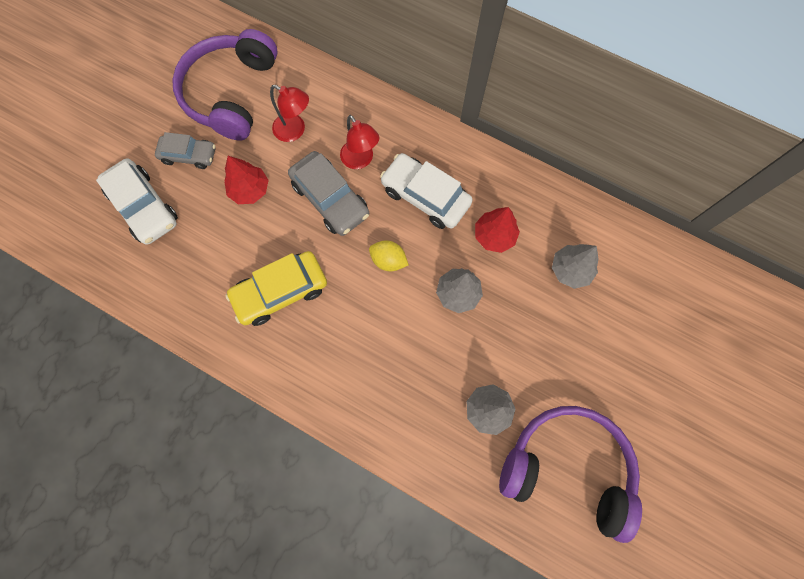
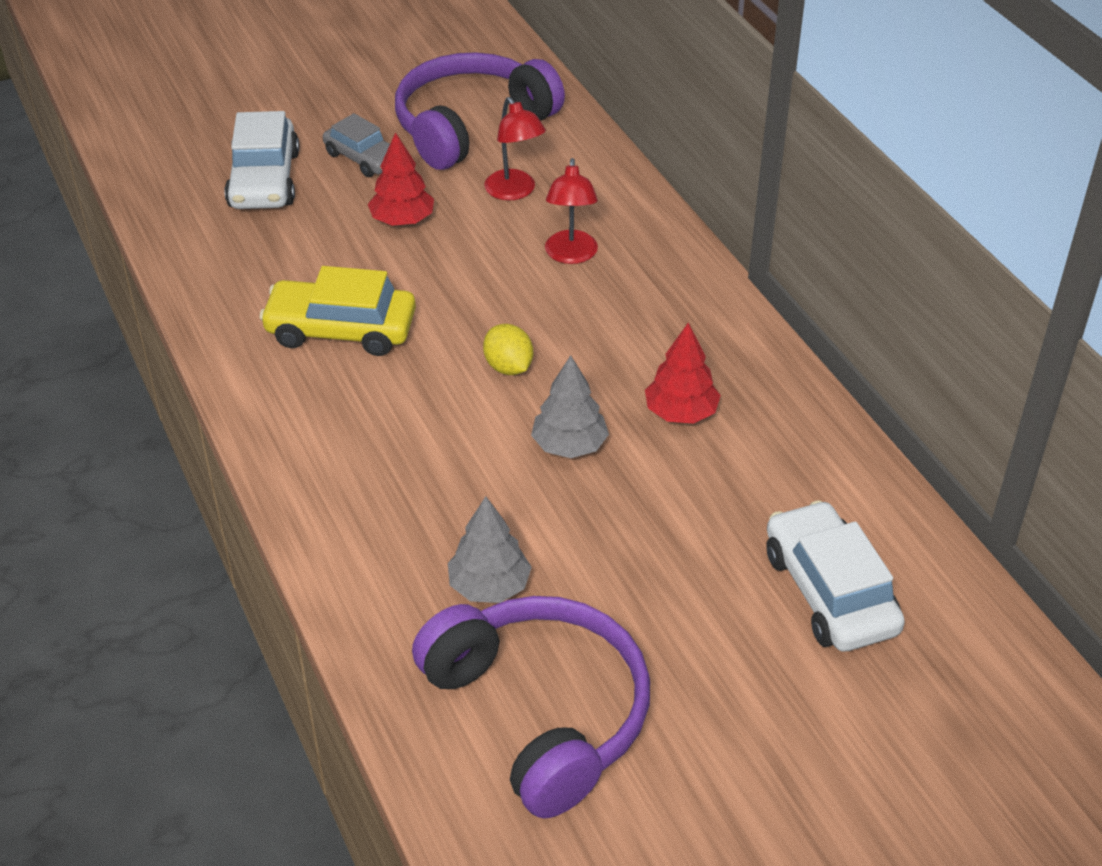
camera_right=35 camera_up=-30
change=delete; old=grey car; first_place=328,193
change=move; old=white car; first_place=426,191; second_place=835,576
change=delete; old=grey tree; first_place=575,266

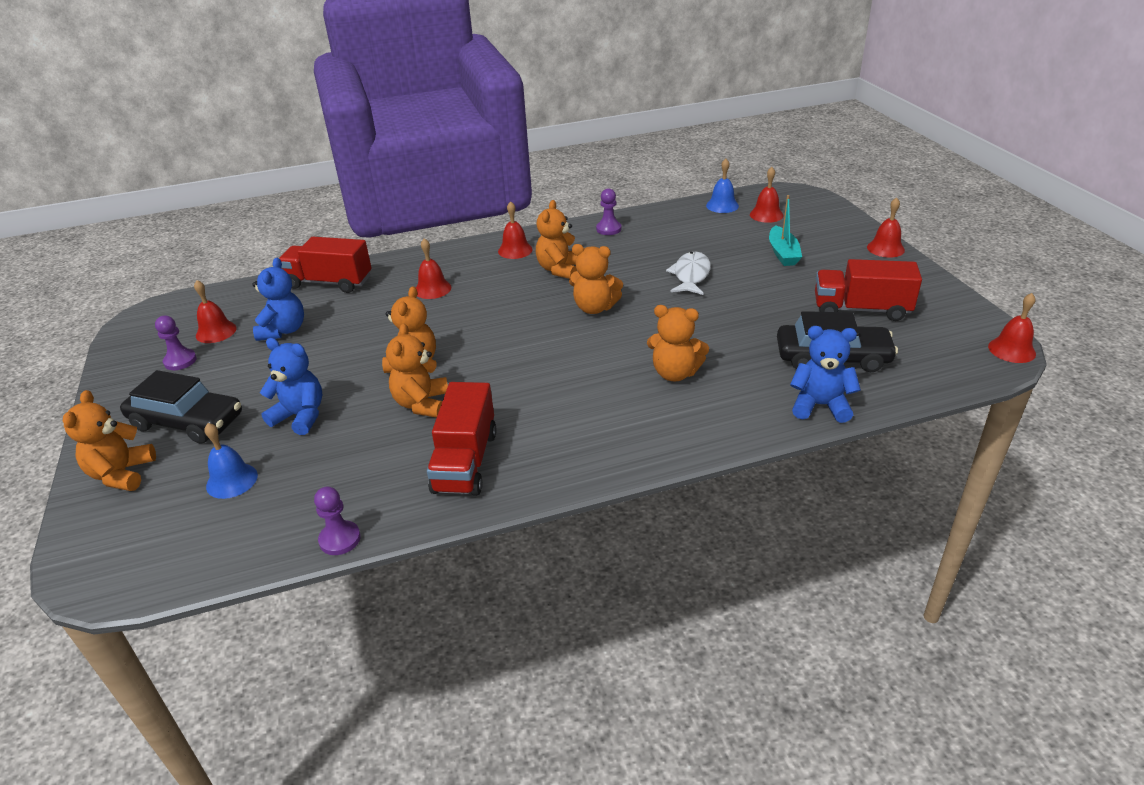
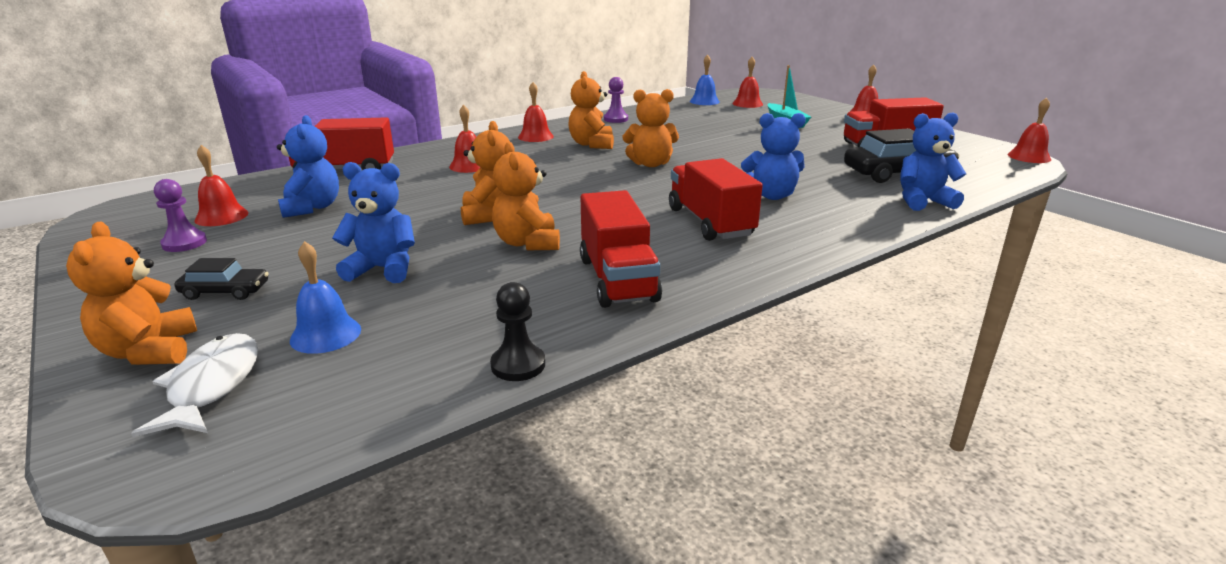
camera_right=-20 camera_up=-10
change=resize; old=black car; first_place=181,406; second_place=222,279; factor=0.53
change=recolor; old=purple pawn; new=black pawn; first_place=337,521; second_place=517,331
change=recolor; old=orange teddy bear; new=blue teddy bear; first_place=678,343; second_place=773,156
change=move; old=white fish; first_place=688,273; second_place=194,385
change=insert; new=red truck; second_place=716,199

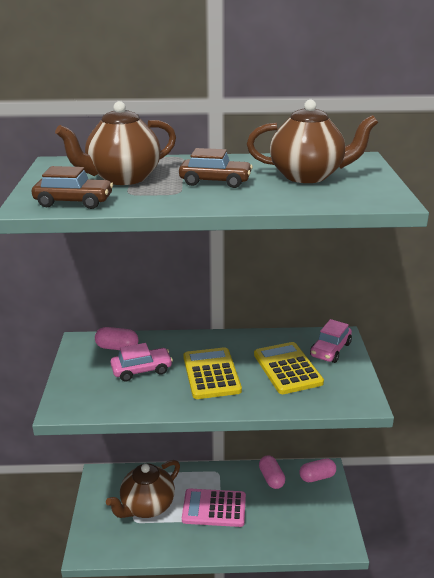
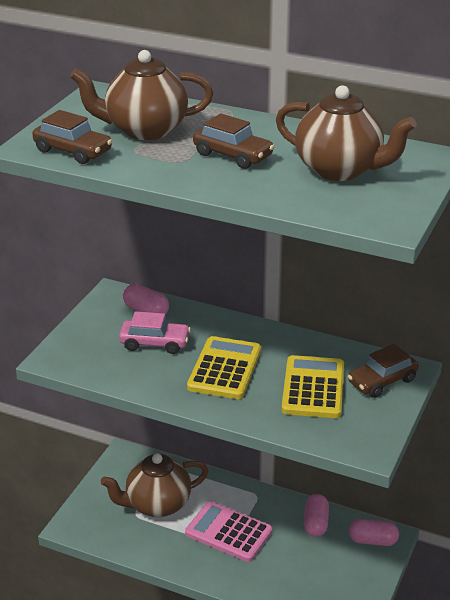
camera_right=25 camera_up=5
change=recolor; old=pink car; new=brown car; first_place=331,341; second_place=383,371

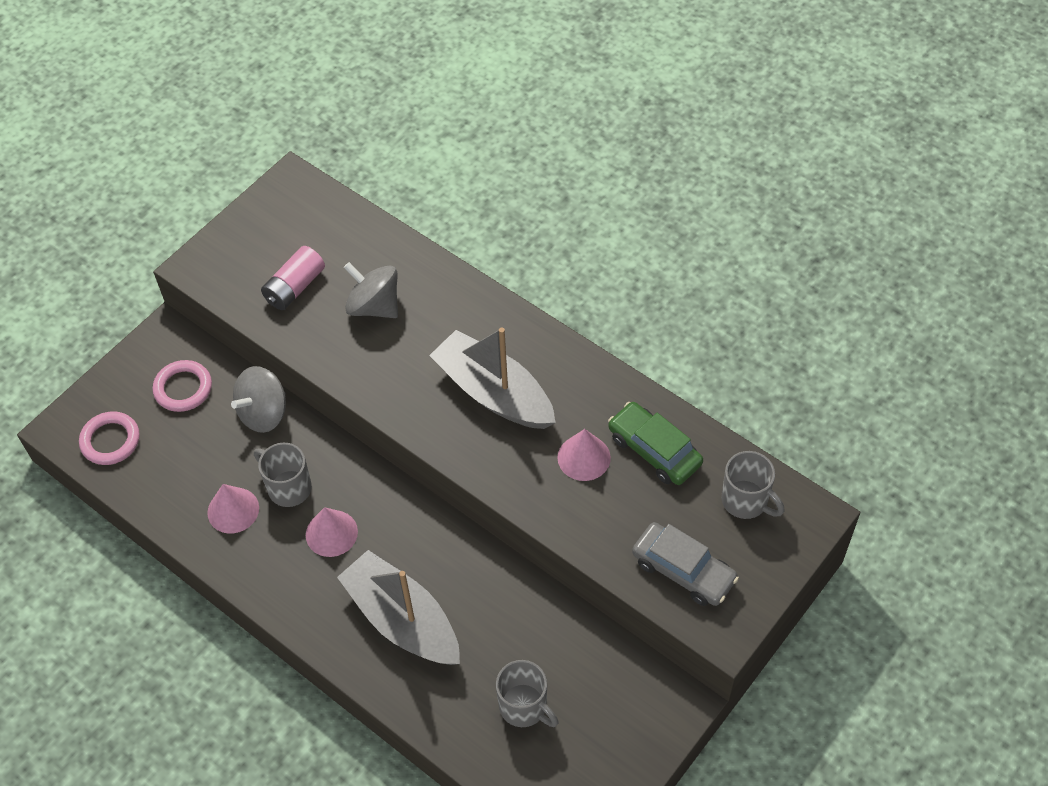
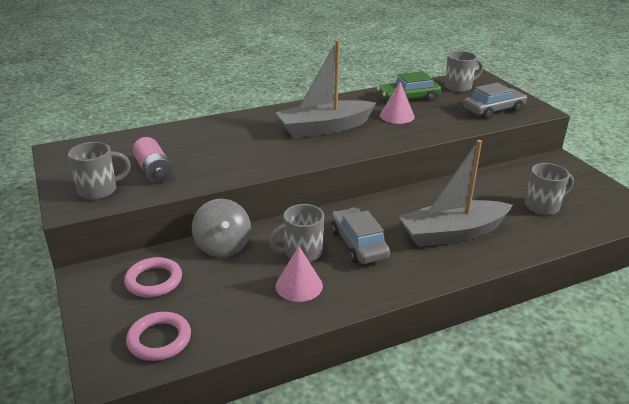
camera_right=-65 camera_up=-25
change=replace; old=pink cone; new=grey car; first_place=332,532; second_place=360,236
change=delete; old=grey spinning top; first_place=371,290
change=insert; new=grey mug; second_place=99,171

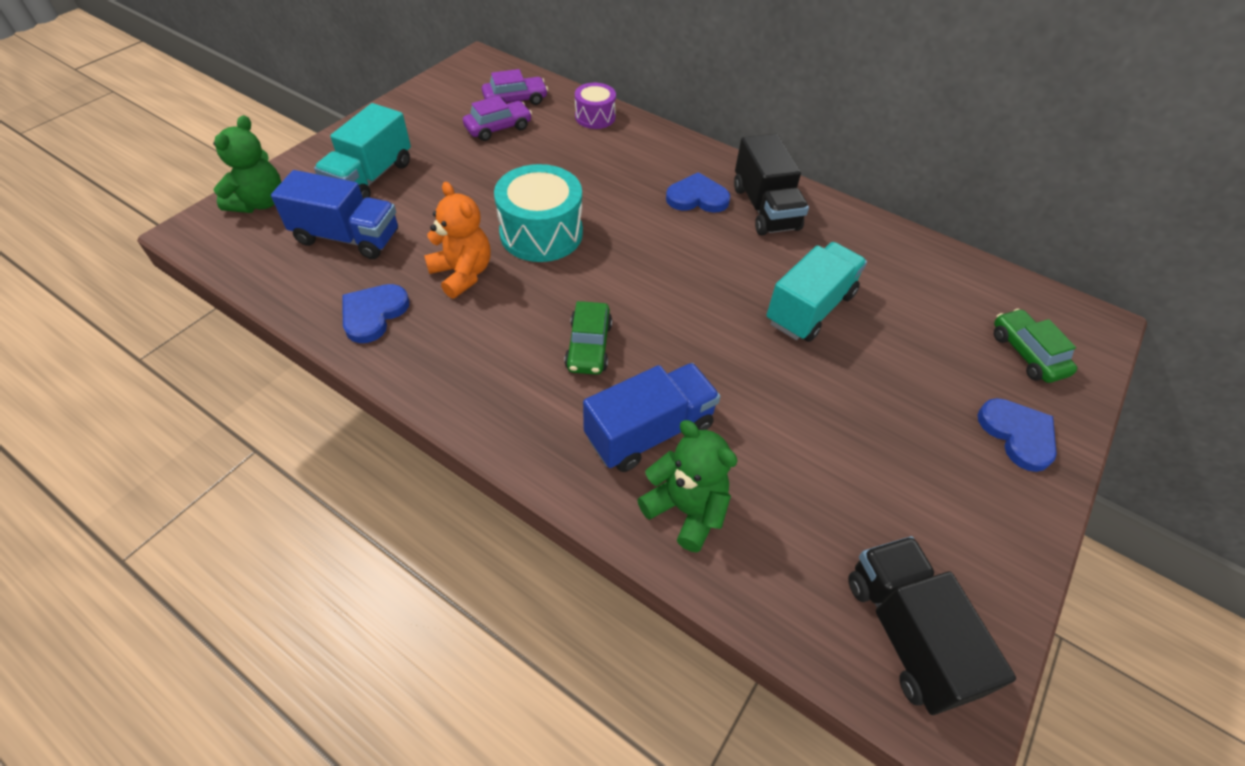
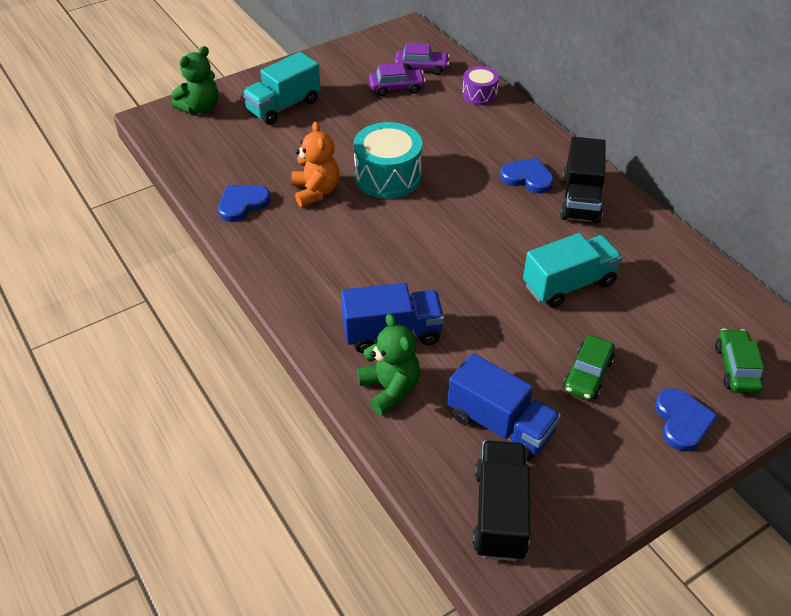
camera_right=25 camera_up=-5
change=move; old=blue truck; first_place=334,214; second_place=504,407
change=move; old=green car; first_place=588,338; second_place=589,368

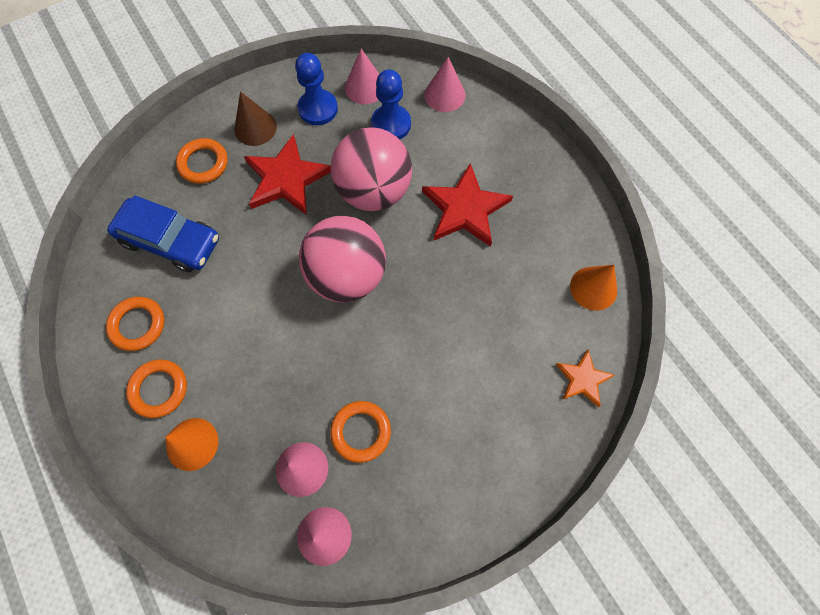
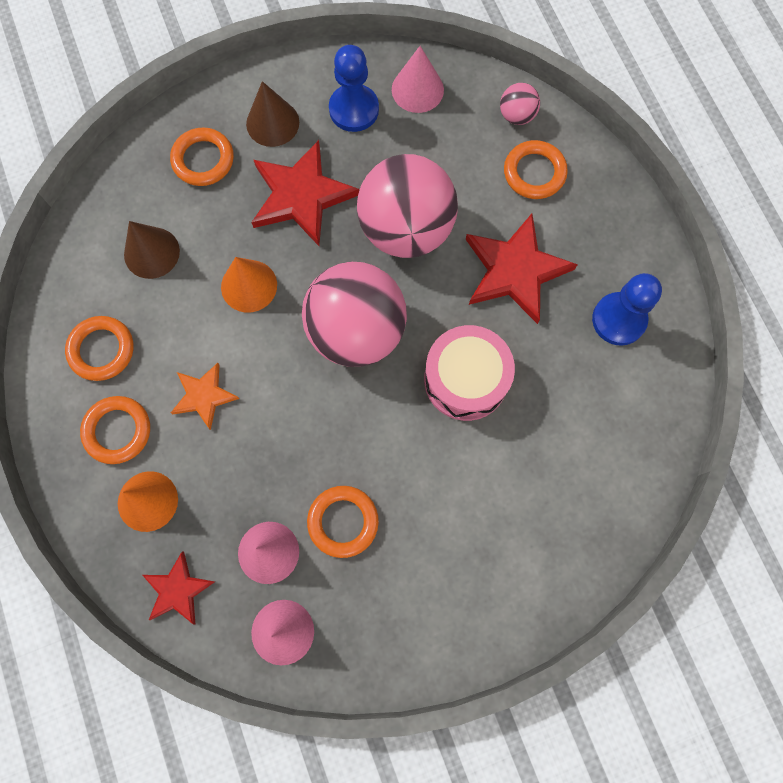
camera_right=10 camera_up=5
change=replace; old=blue car; new=brown cone; first_place=163,233; second_place=152,250
change=move; old=blue pawn; first_place=391,104; second_place=627,309
change=replace; old=pink cone; new=pink ball; first_place=444,84; second_place=520,104
change=move; old=orange star; first_place=585,378; second_place=205,396
change=move; old=orange cone; first_place=593,288; second_place=249,284
change=insert; new=red star; second_place=178,588
change=insert; new=pink drum; second_place=469,373
change=insert; new=orange ring; second_place=536,169

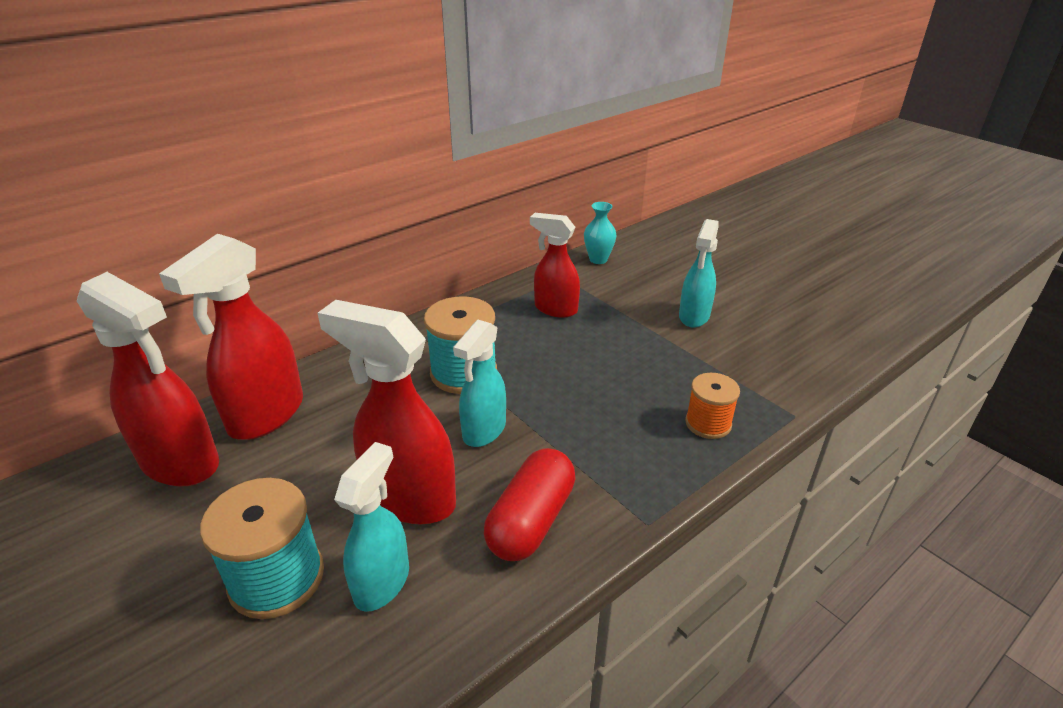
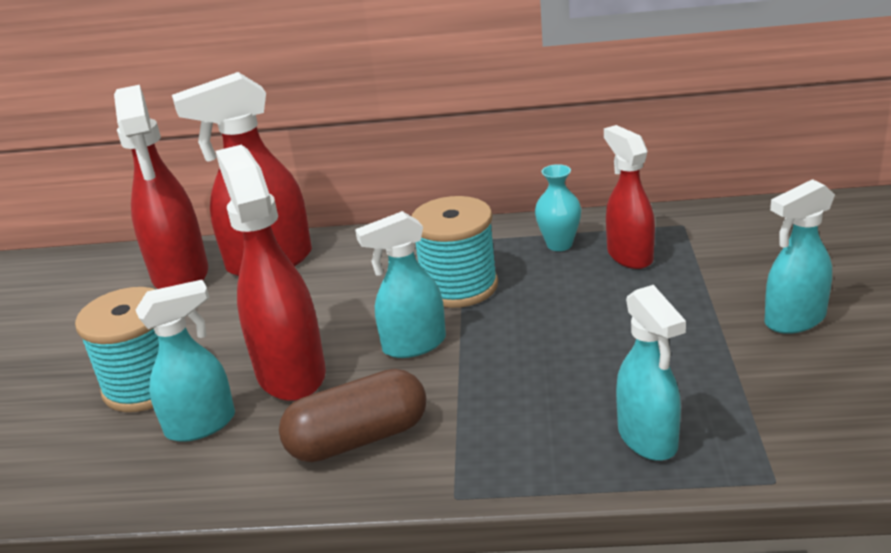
camera_right=45 camera_up=-5
change=recolor; old=red capsule; new=brown capsule; first_place=529,504; second_place=352,415
change=move; old=turquoise vase; first_place=600,233; second_place=558,207
change=replace; old=orange spool; new=turquoise spray bottle; first_place=712,406; second_place=651,373

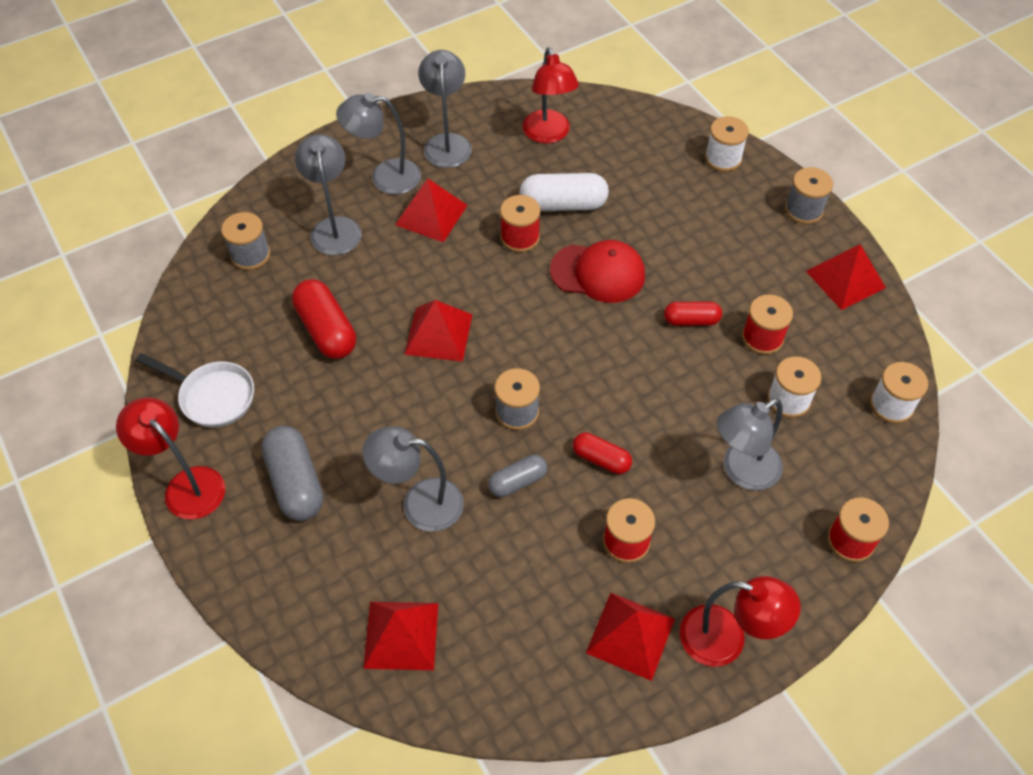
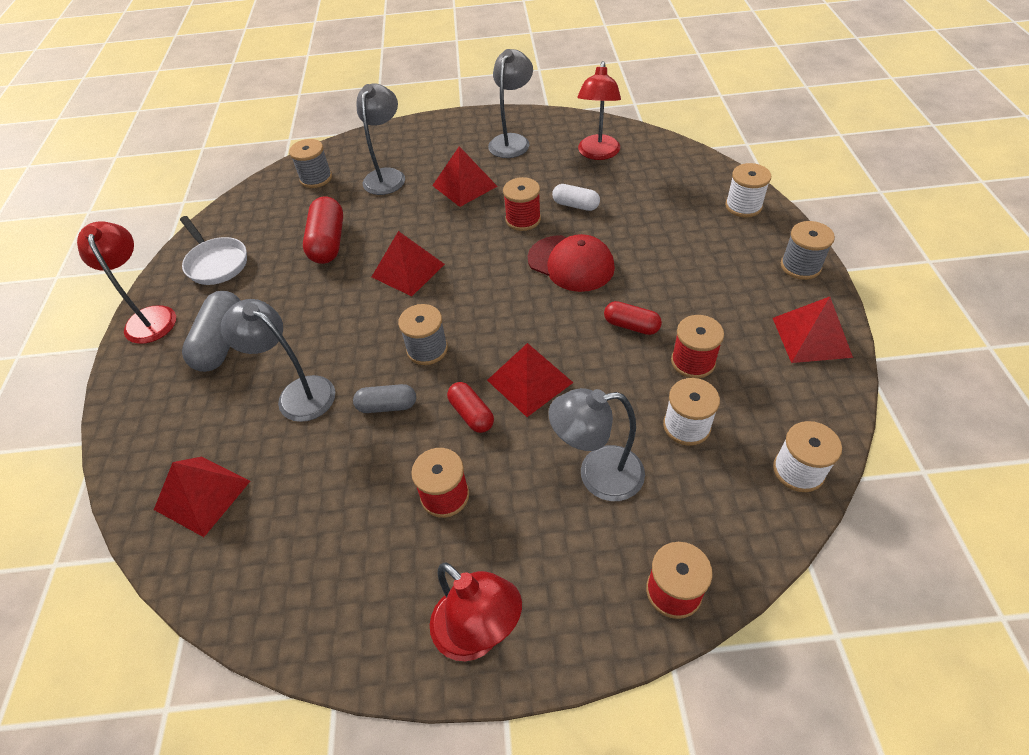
camera_right=30 camera_up=-5
change=delete; old=grey lamp; first_place=378,144
change=resize; old=white capsule; first_place=564,192; second_place=576,197; factor=0.61
change=move; old=red pyramid; first_place=630,637; second_place=530,380

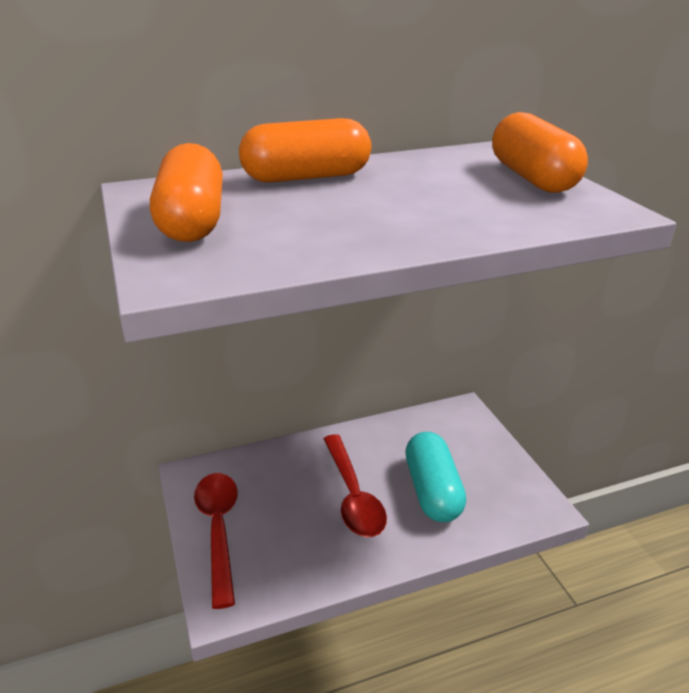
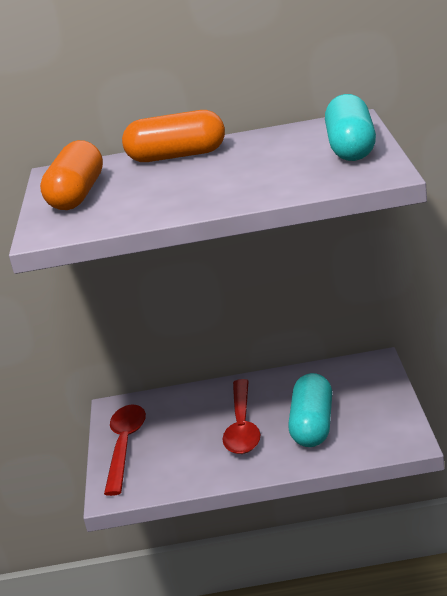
camera_right=20 camera_up=-5
change=recolor; old=orange capsule; new=turquoise capsule; first_place=540,152; second_place=350,127

